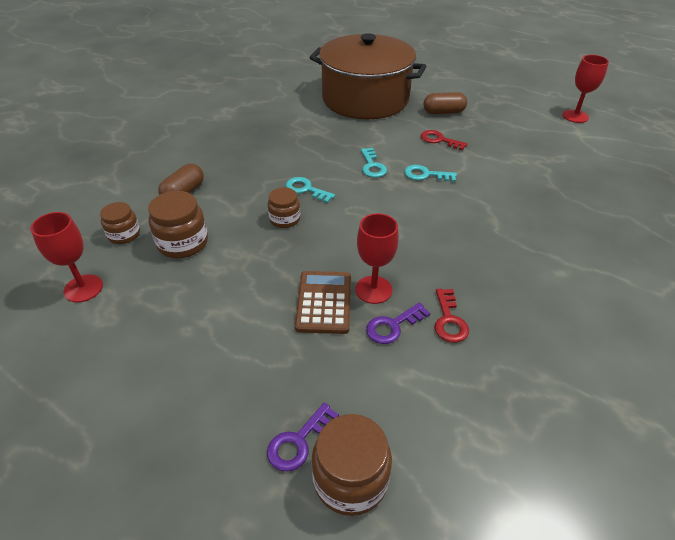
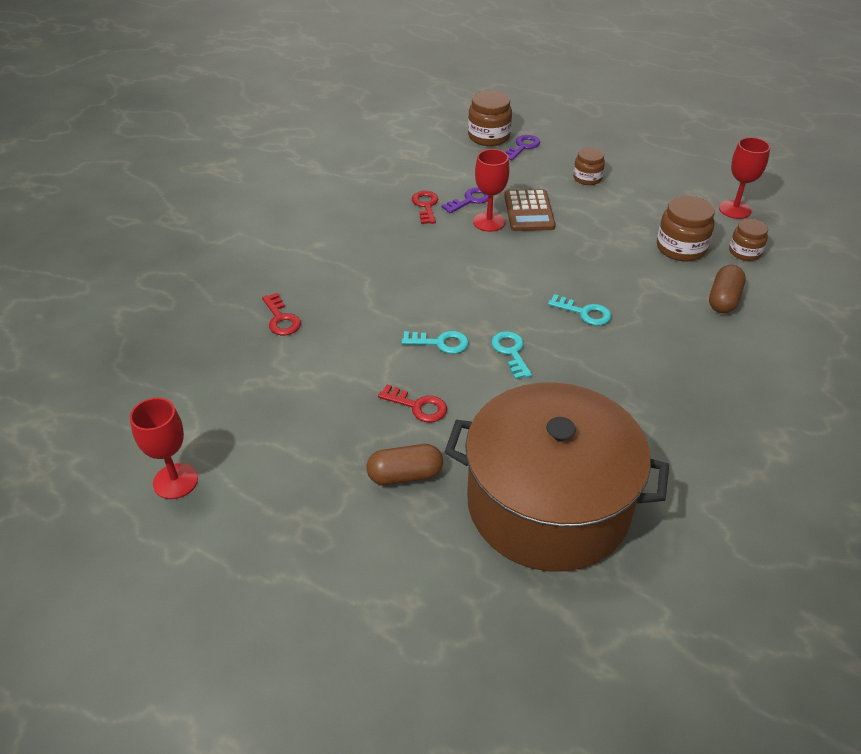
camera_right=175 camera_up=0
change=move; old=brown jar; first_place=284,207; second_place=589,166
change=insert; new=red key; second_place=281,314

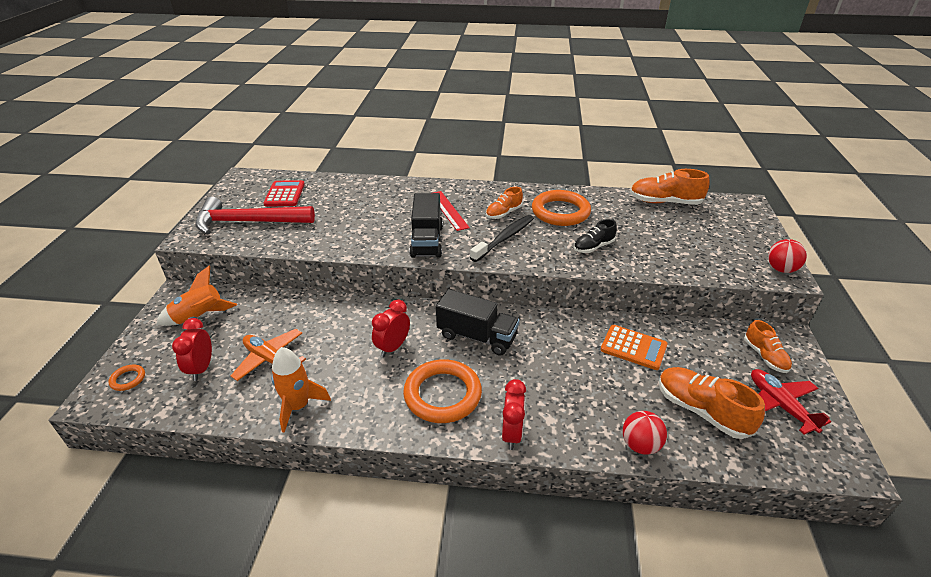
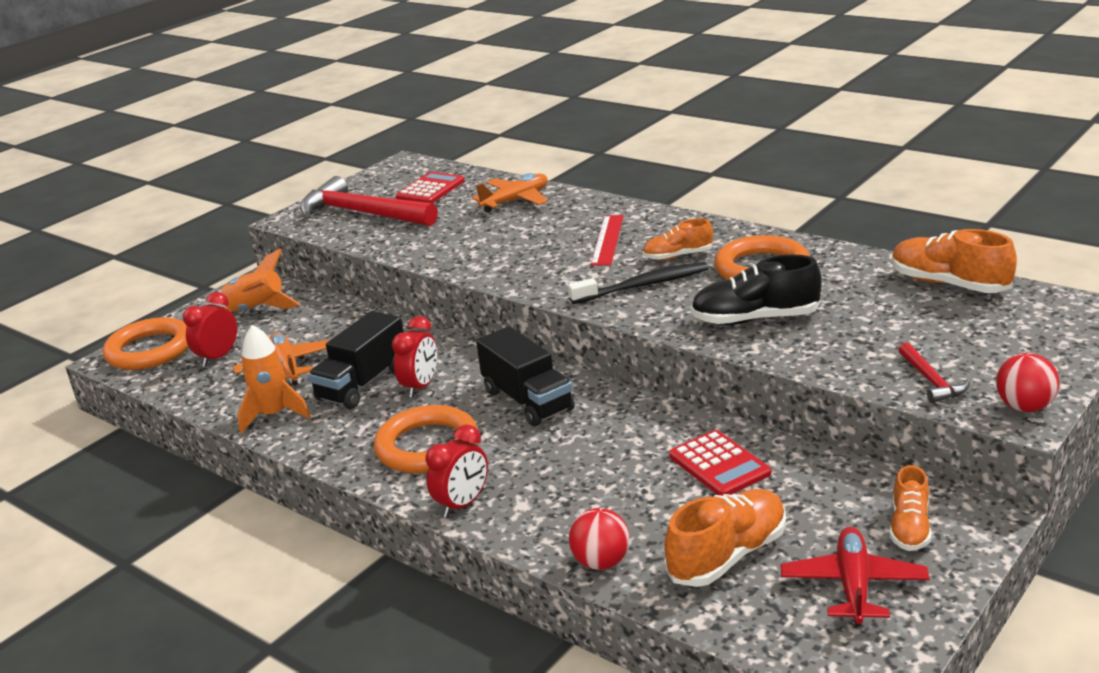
camera_right=35 camera_up=-10
change=resize; old=orange ring; first_place=126,378; second_place=145,343; factor=2.3
change=rotate; old=red clock; first_place=391,328; second_place=414,356; degrees=135
change=move; old=black truck; first_place=426,225; second_place=356,360
change=resize; old=black shoe; first_place=595,236; second_place=756,290; factor=1.6
change=recolor; old=orange calculator; new=red calculator; first_place=634,347; second_place=720,463
change=rotate; old=orange shoe; first_place=712,403; second_place=725,538; degrees=60
change=insert; new=orange plane; second_place=510,192
change=insert; new=red hammer; second_place=934,373

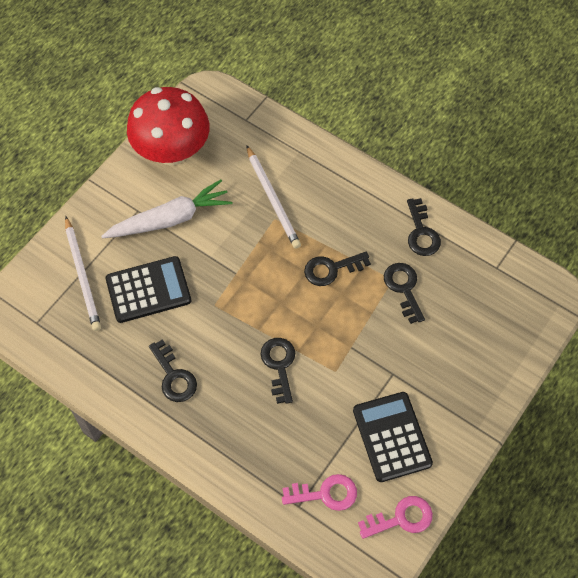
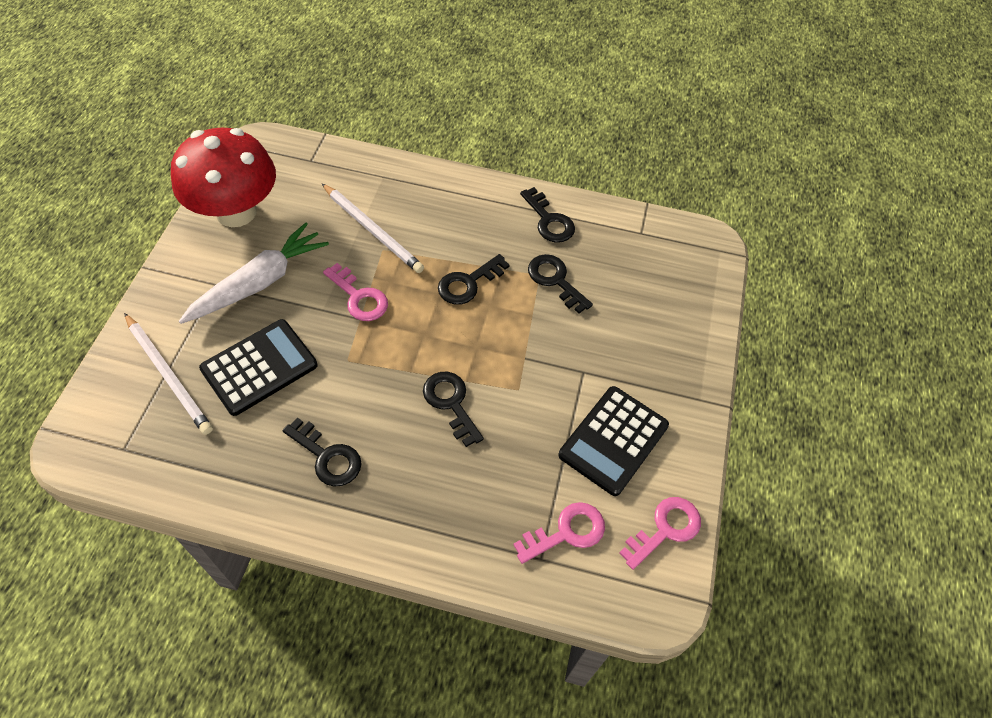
camera_right=-25 camera_up=-5
change=rotate; old=black calculator; first_place=393,437; second_place=613,441; degrees=-105
change=insert; new=pink key; second_place=355,292

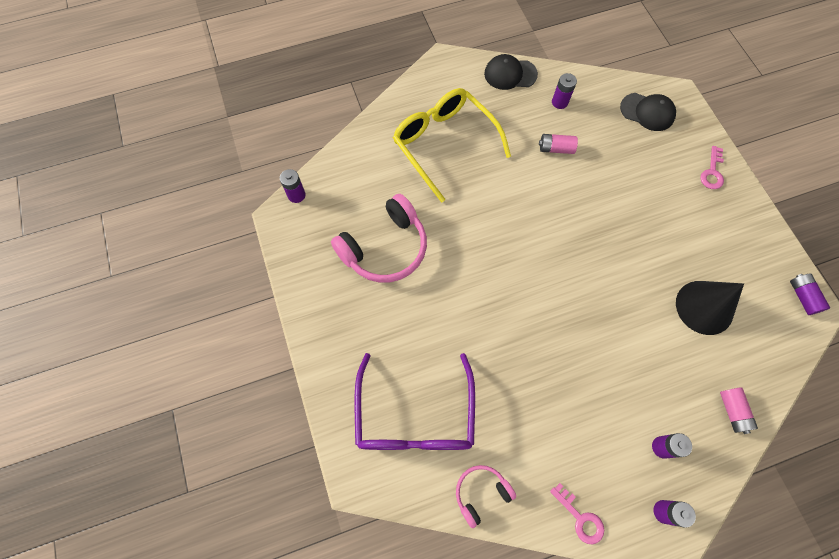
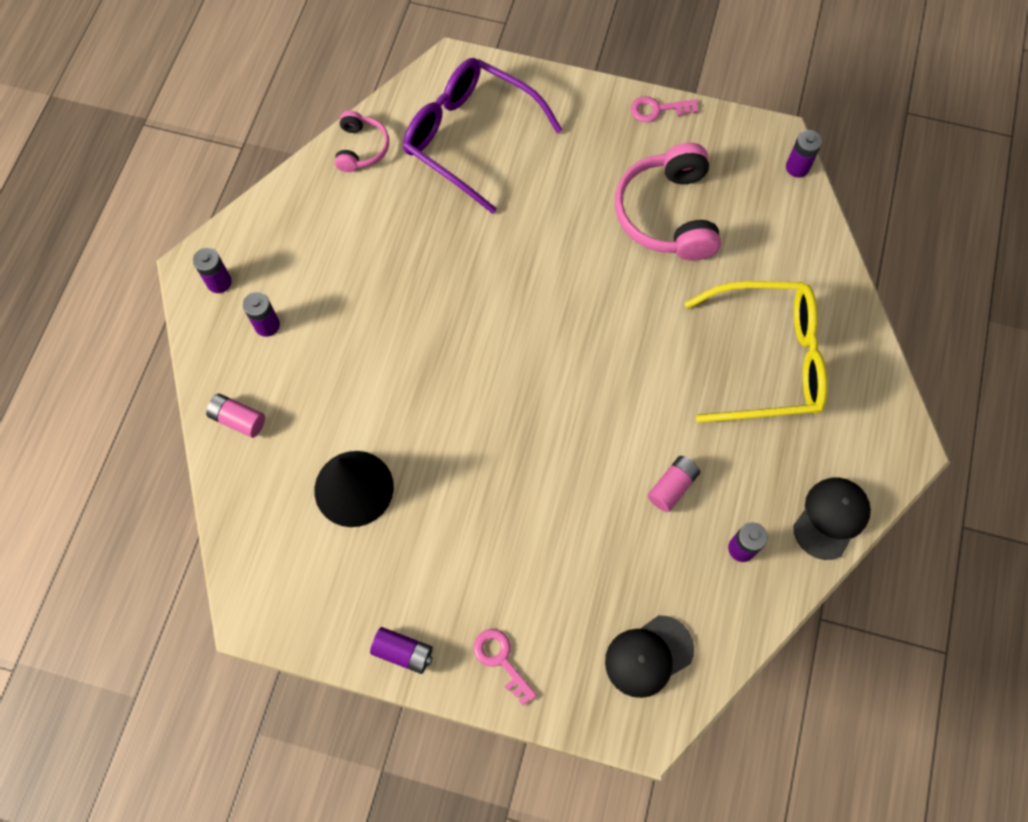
camera_right=125 camera_up=0
change=move; old=pink key; first_place=577,513; second_place=664,109
change=move; old=purple battery; first_place=810,294; second_place=401,650

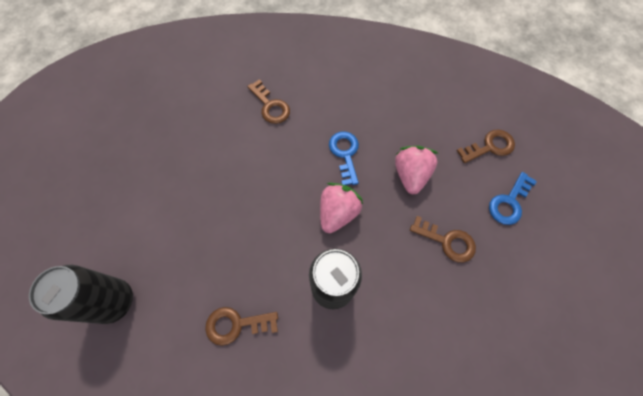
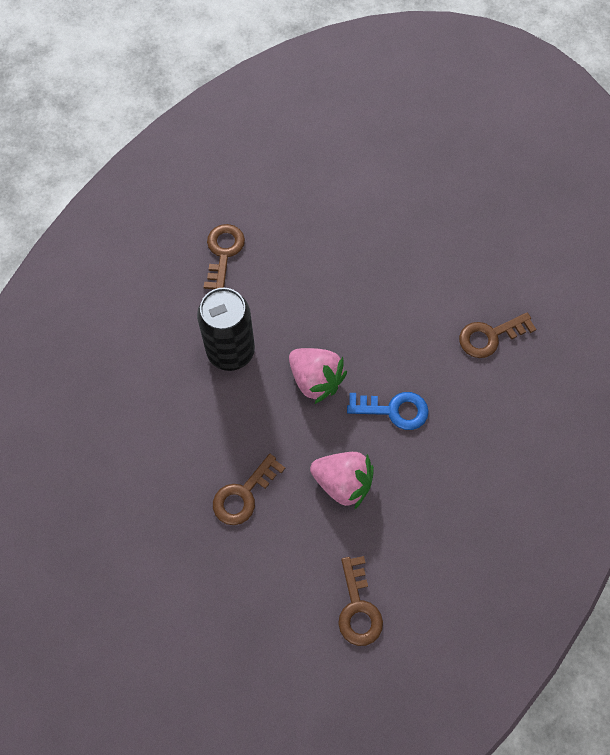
camera_right=105 camera_up=0
change=delete; old=black can; first_place=81,294
change=delete; old=blue key; first_place=513,198

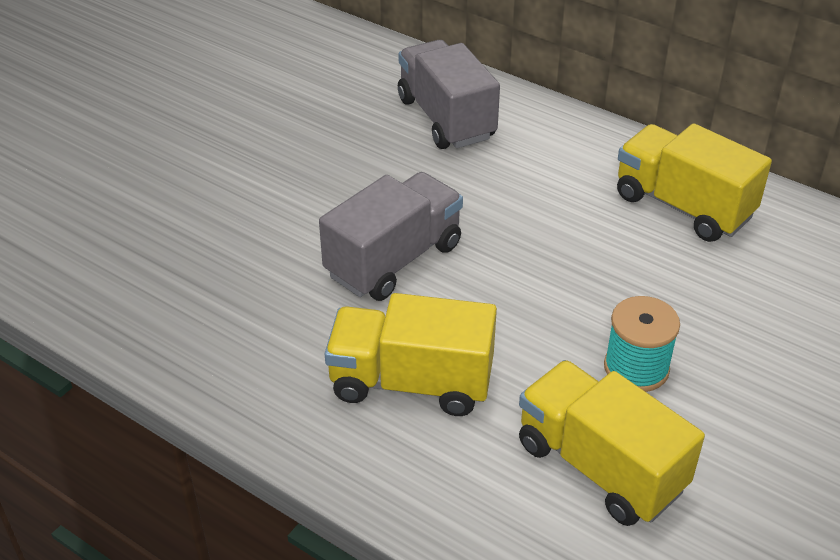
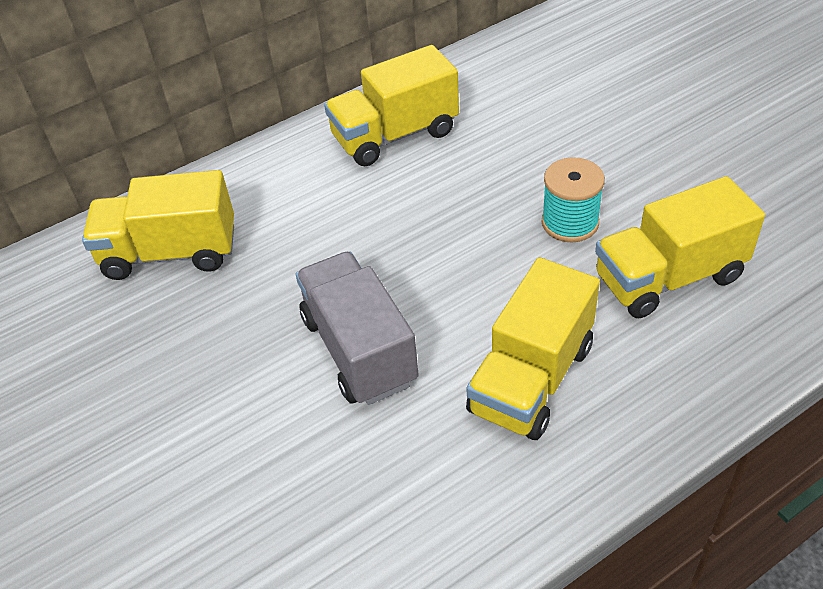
camera_right=-65 camera_up=5
change=recolor; old=grey truck; new=yellow truck; first_place=449,94; second_place=158,225

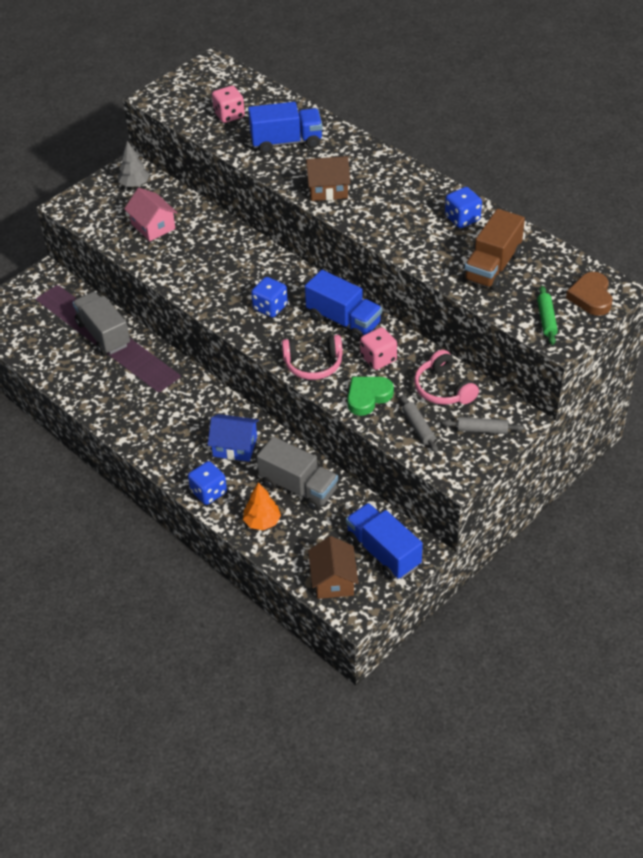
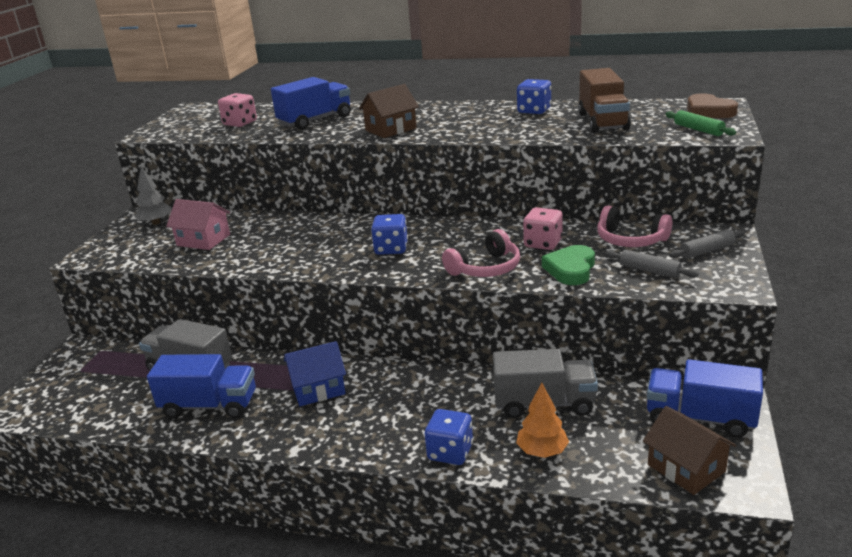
camera_right=-30 camera_up=-20
change=move; old=blue house; first_place=233,438; second_place=315,373
change=move; old=blue truck; first_place=343,305; second_place=201,386

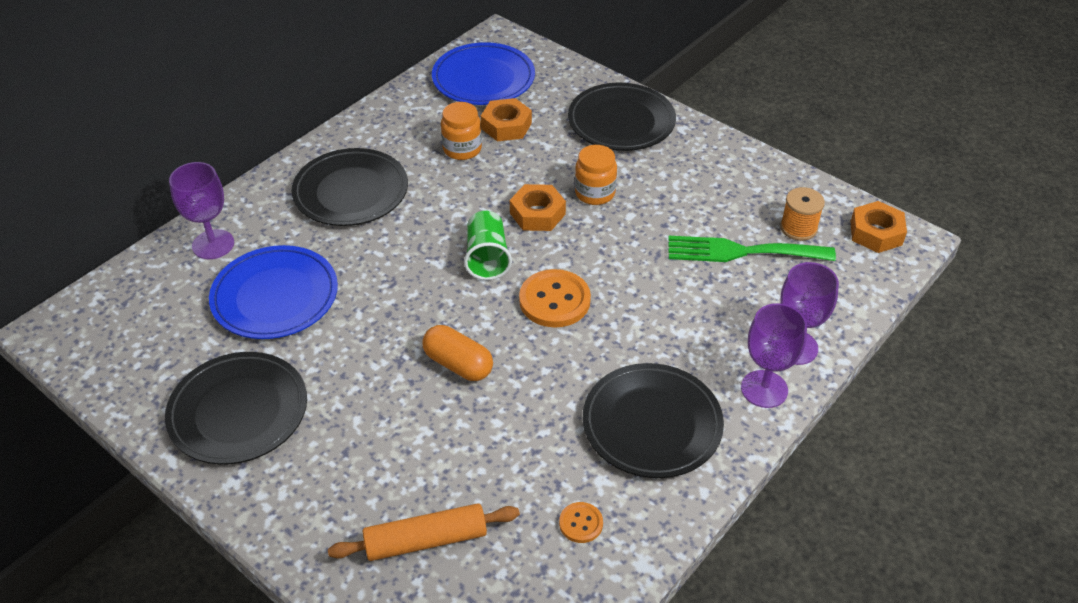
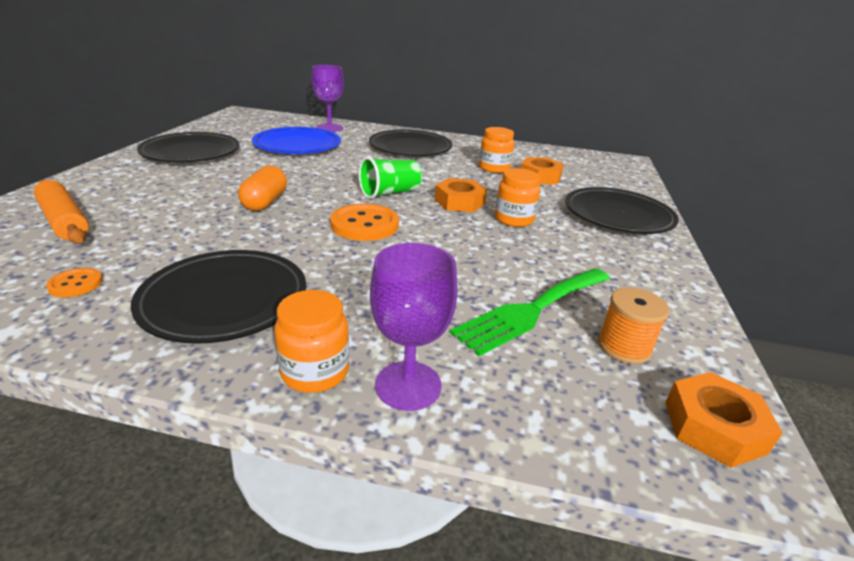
camera_right=60 camera_up=-15
change=delete; old=blue plate; first_place=483,73
change=rotate; old=green fork; first_place=752,249; second_place=530,312; degrees=-105
change=replace; old=purple goblet; new=orange jar; first_place=774,355; second_place=311,341

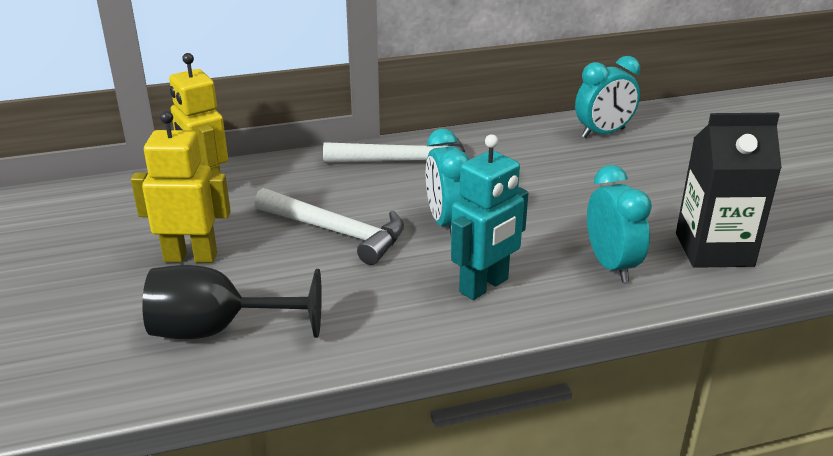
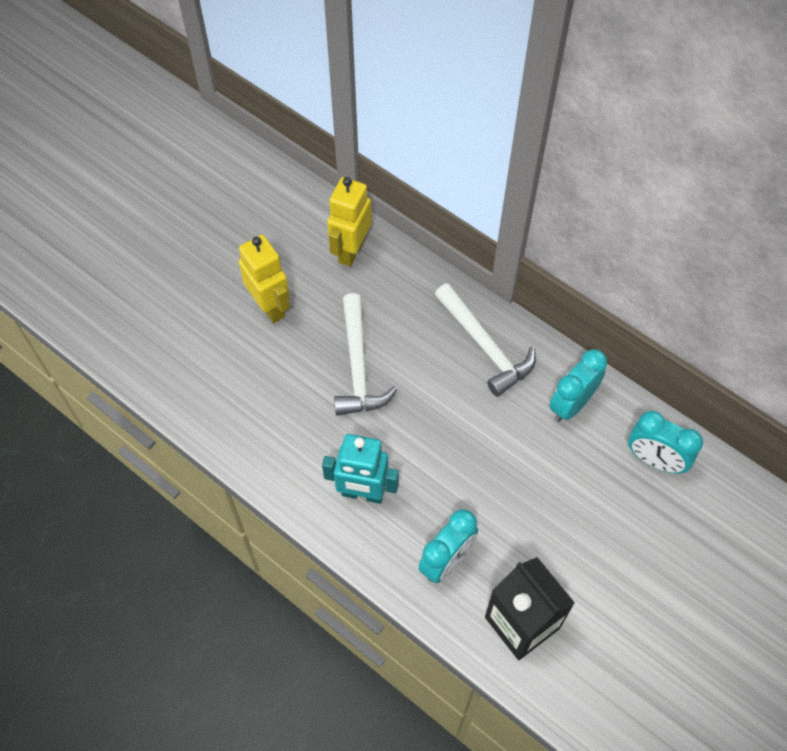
camera_right=55 camera_up=30
change=delete; old=black goblet; first_place=232,302
change=move; old=turquoise clock; first_place=448,181; second_place=578,385

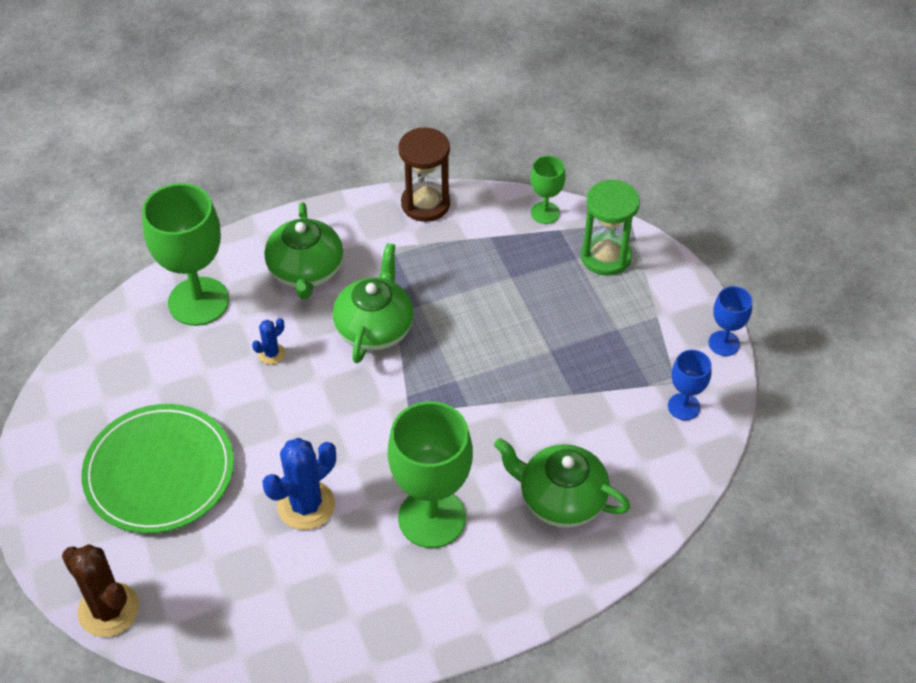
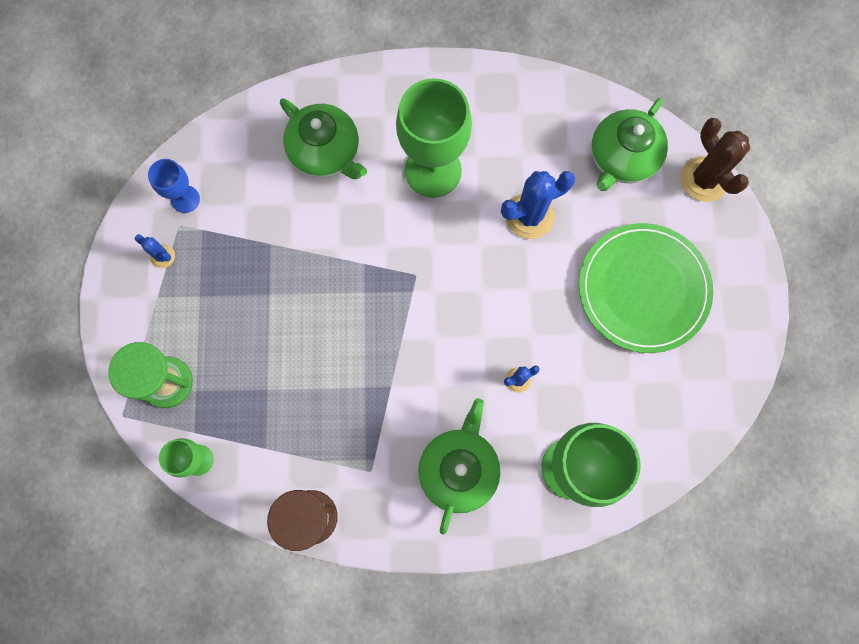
camera_right=-160 camera_up=25
change=move; old=green teapot; first_place=373,303; second_place=629,144
change=delete; old=blue goblet; first_place=730,321
change=insert; new=blue cactus; second_place=155,251

